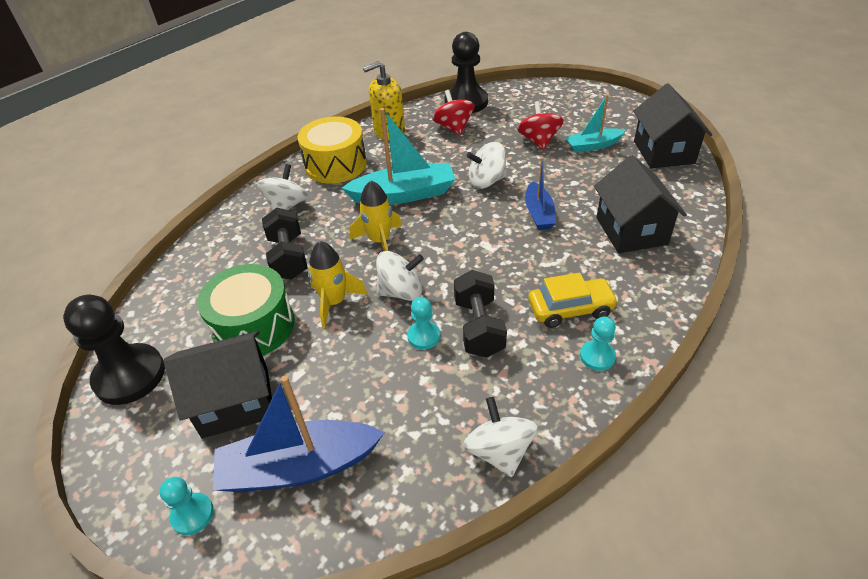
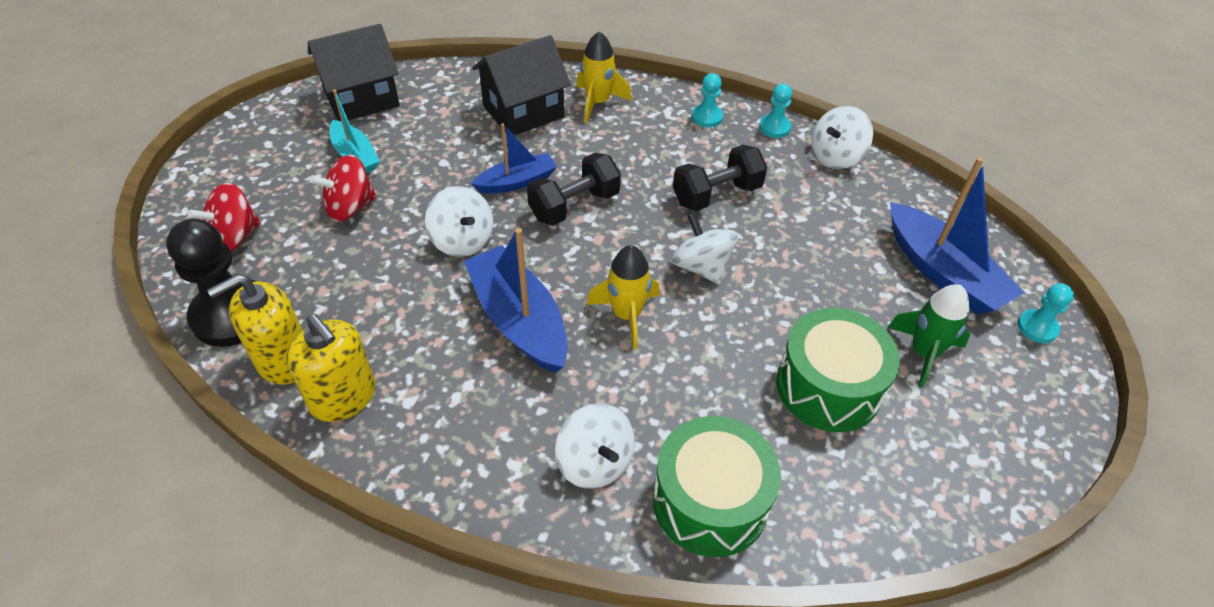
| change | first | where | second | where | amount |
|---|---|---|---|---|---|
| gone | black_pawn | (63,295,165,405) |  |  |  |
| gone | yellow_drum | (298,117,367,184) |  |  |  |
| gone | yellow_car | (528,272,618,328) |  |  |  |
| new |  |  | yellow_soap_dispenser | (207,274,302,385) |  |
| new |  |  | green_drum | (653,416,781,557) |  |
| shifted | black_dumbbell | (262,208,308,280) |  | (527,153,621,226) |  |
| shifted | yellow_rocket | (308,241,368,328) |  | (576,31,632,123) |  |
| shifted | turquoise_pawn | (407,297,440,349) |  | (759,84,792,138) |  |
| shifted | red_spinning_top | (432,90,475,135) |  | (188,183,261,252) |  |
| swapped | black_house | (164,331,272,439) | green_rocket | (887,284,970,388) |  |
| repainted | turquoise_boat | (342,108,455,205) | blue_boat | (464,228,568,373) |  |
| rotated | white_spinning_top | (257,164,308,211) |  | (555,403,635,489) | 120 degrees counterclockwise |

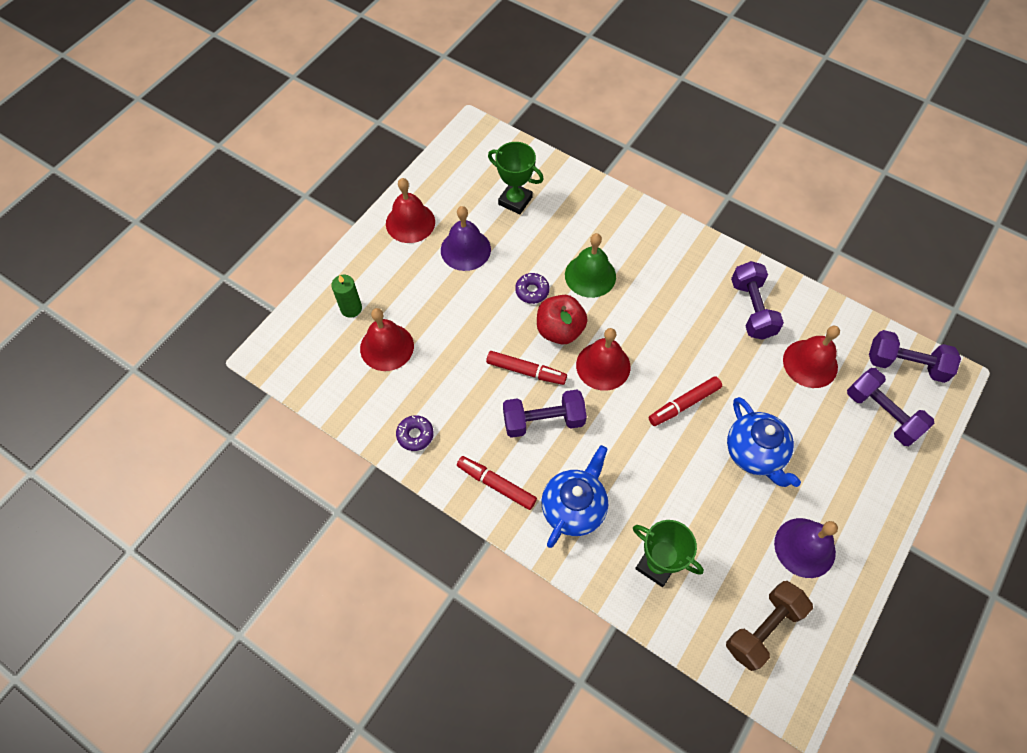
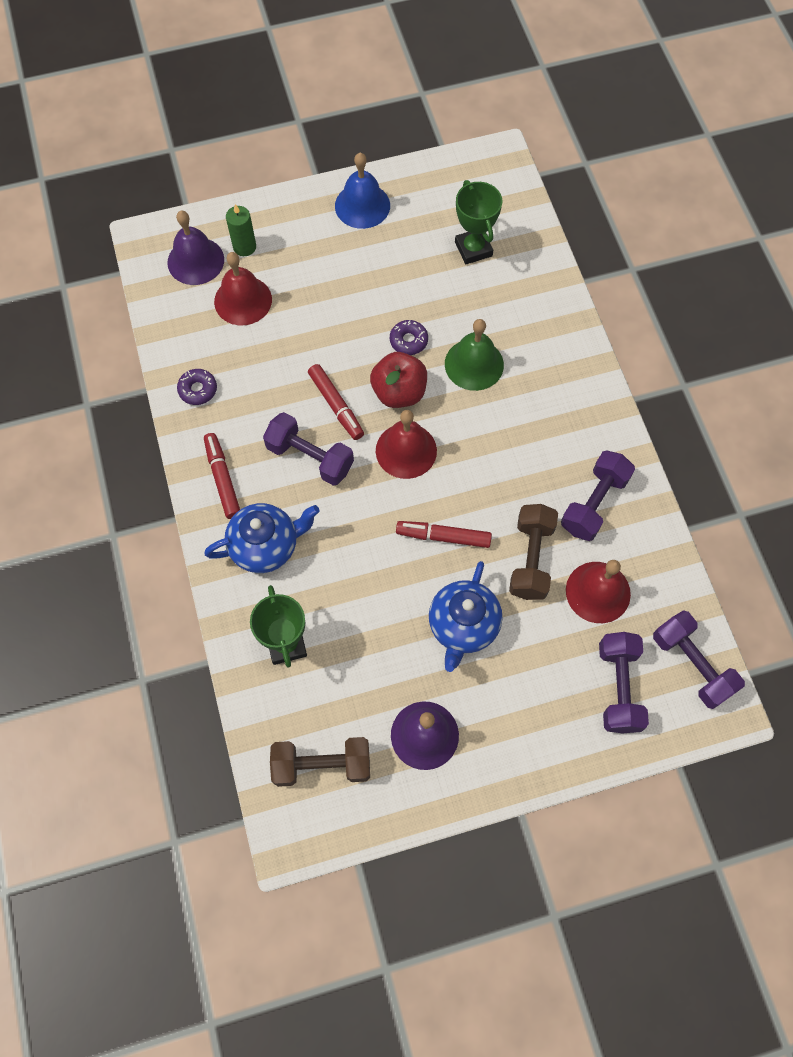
| change | first | where | second | where | amount |
|---|---|---|---|---|---|
| new |  |  | brown_dumbbell | (509,504,558,600) |  |
| shifted | purple_bell | (441,206,491,271) |  | (167,210,224,285) |  |
| repainted | red_bell | (386,178,435,243) | blue_bell | (335,153,390,229) |  |

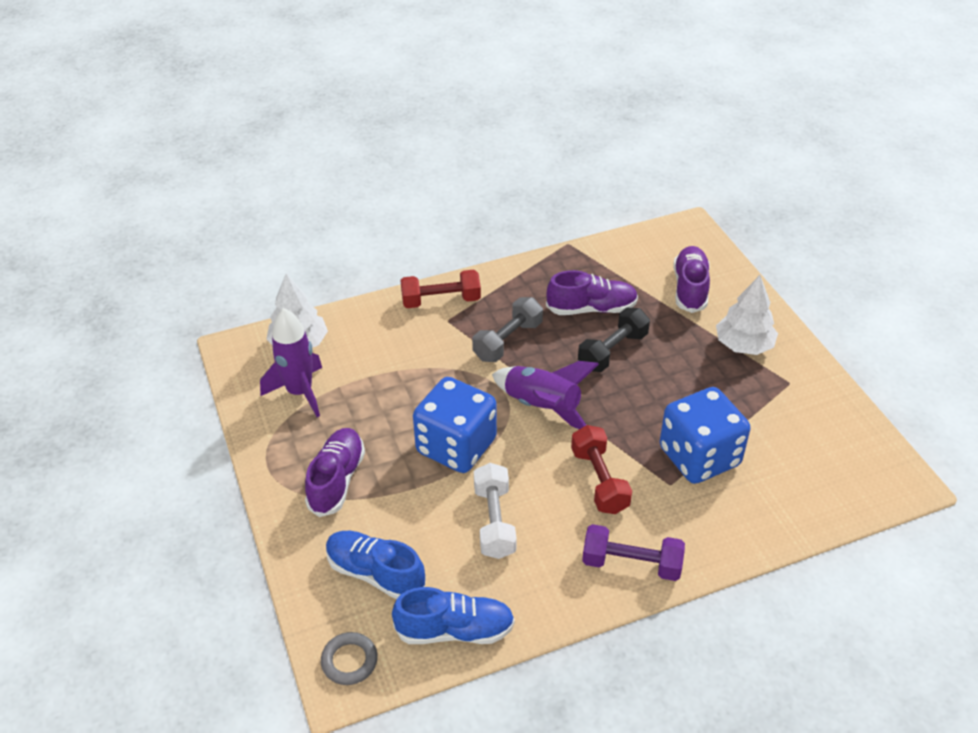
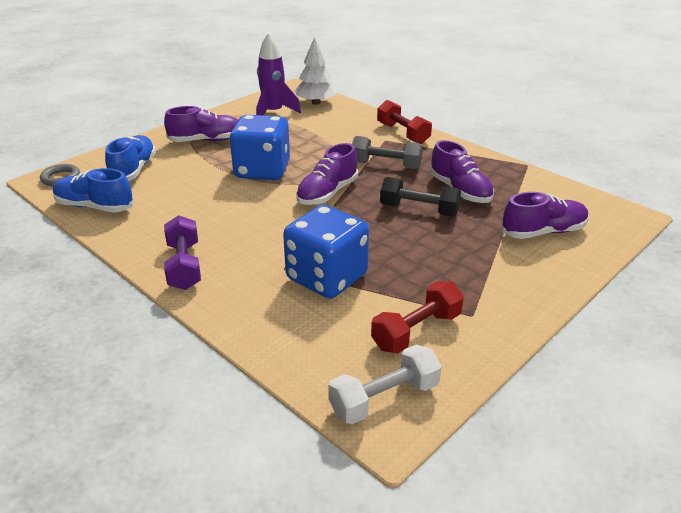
| change | first | where | second | where | amount |
|---|---|---|---|---|---|
| gone | white_tree | (716,275,778,355) |  |  |  |
| shifted | white_dumbbell | (474,463,517,559) |  | (328,344,441,424) |  |
| shifted | red_dumbbell | (571,425,632,514) |  | (371,281,464,353) |  |
| swapped | purple_rocket | (492,361,599,429) | purple_shoe | (296,143,358,205) |  |
| rotated | blue_shoe | (392,587,515,644) |  | (53,168,134,212) | 135 degrees clockwise |

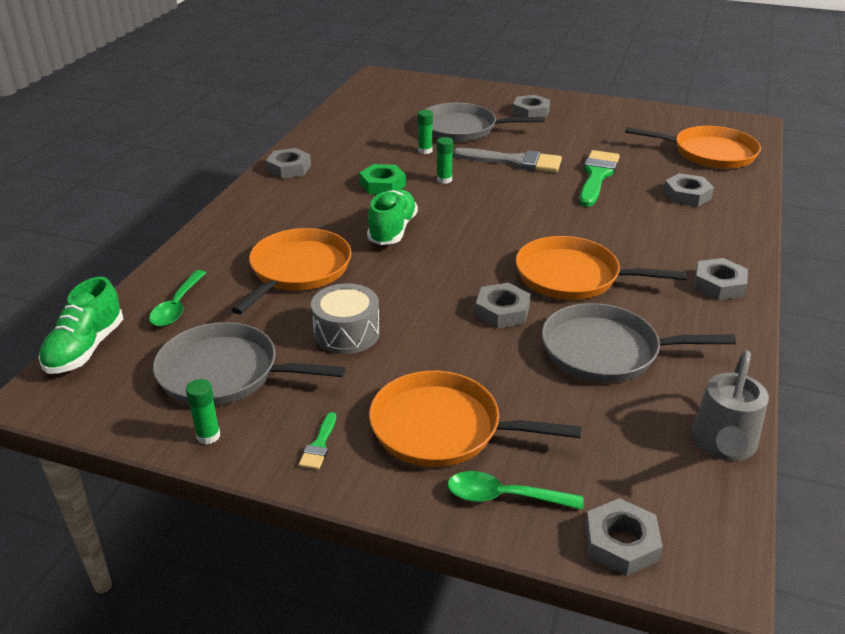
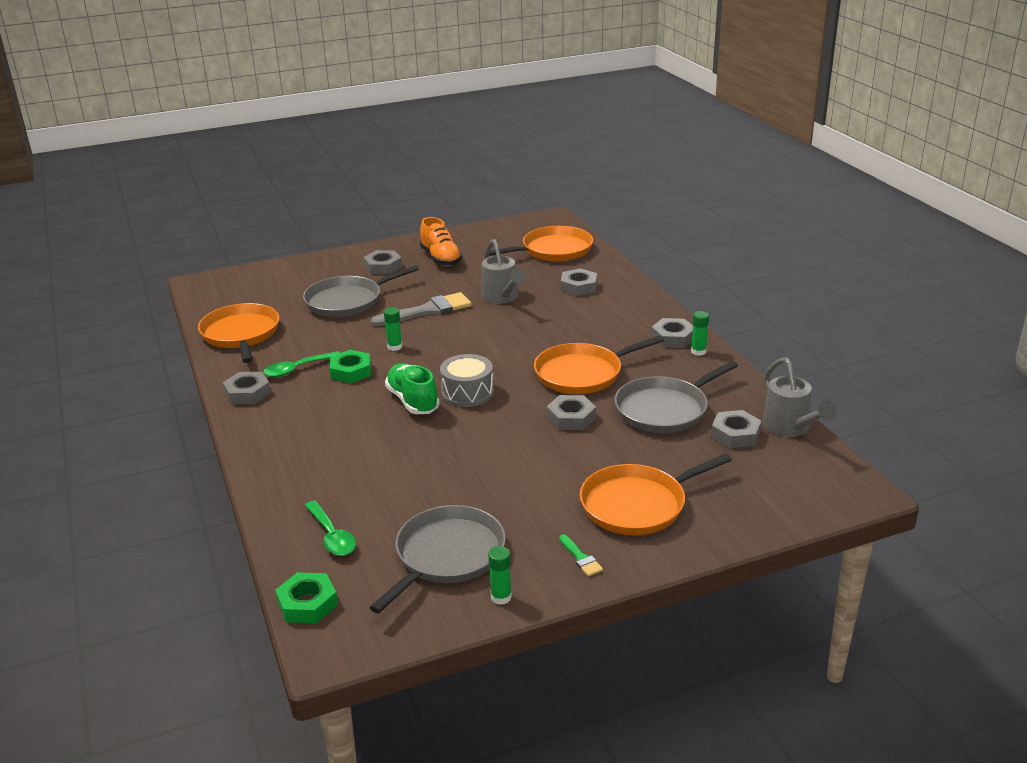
| change | first | where | second | where | amount |
|---|---|---|---|---|---|
| new |  |  | orange_shoe | (420,217,462,266) |  |
| shifted | orange_pan | (231,228,351,315) |  | (198,303,279,363) |  |
| shifted | grey_drum | (311,283,380,354) |  | (440,354,494,407) |  |
| shifted | green_glue_stick | (418,110,433,154) |  | (691,311,709,356) |  |
| shifted | green_spoon | (448,471,584,510) |  | (263,351,340,377) |  |
| shifted | grey_nut | (585,498,663,576) |  | (711,410,761,448) |  |
| swapped | green_shoe | (38,277,123,374) | green_nut | (275,572,338,623) |  |
| swapped | green_brush | (579,150,620,207) | grey_watering_can | (481,239,526,304) |  |
| rotated | grey_pan | (153,322,346,406) |  | (369,505,506,613) | 150 degrees clockwise |

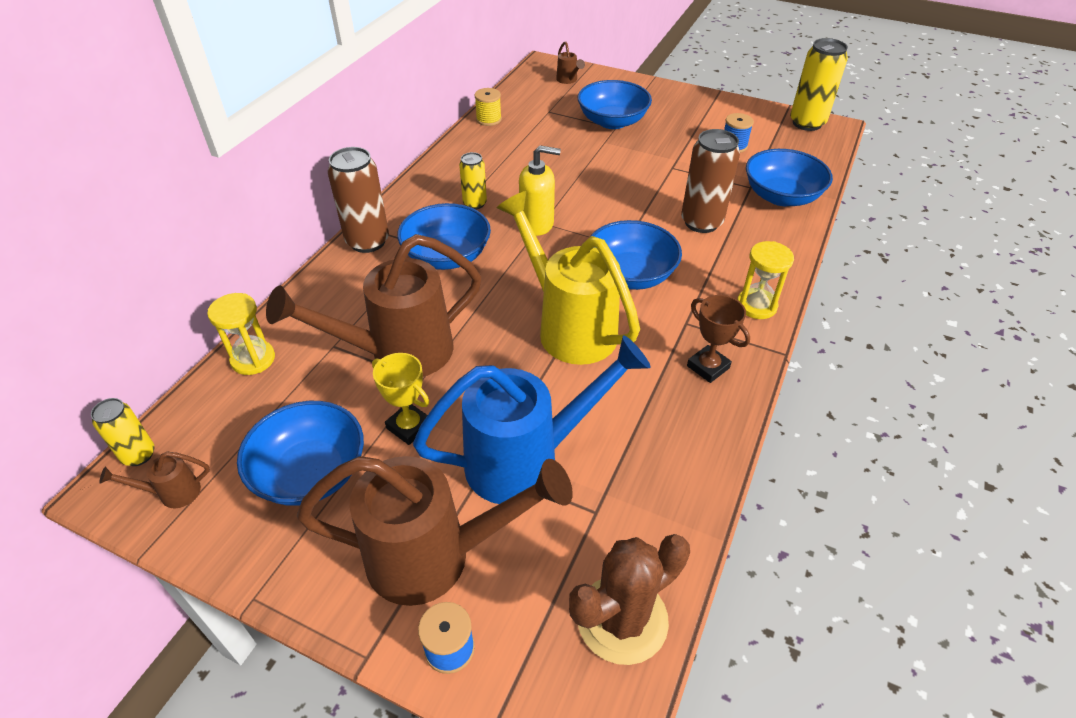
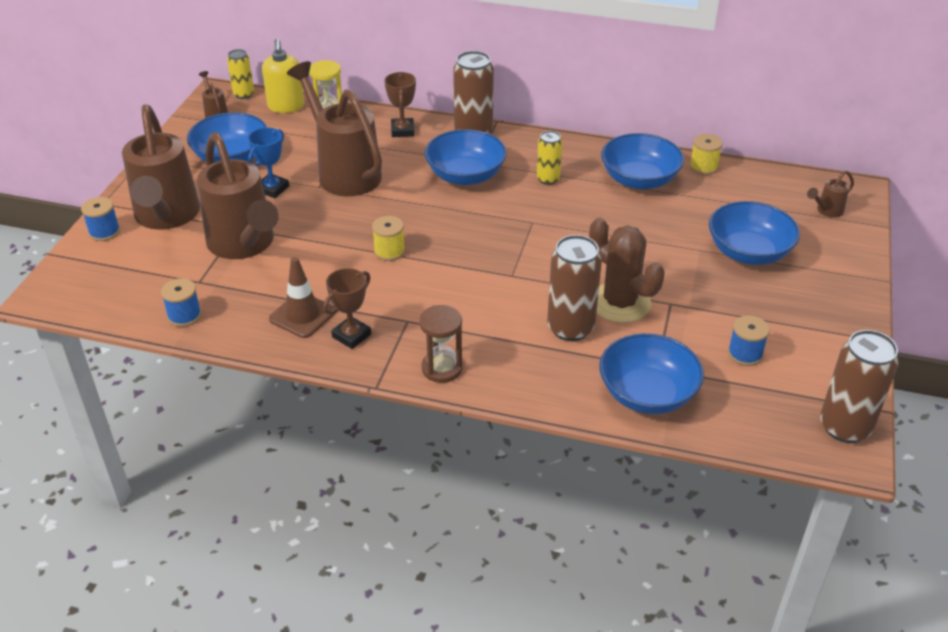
| change | first | where | second | where | amount |
|---|---|---|---|---|---|
| new |  |  | blue_spool | (161,278,202,327) |  |
| new |  |  | brown_traffic_cone | (269,257,335,338) |  |
| new |  |  | brown_trophy | (384,72,416,137) |  |
| shifted | yellow_soap_dispenser | (519,145,561,236) |  | (262,39,304,113) |  |
| shifted | brown_cactus | (569,534,690,665) |  | (589,218,665,323) |  |
| shifted | blue_bowl | (590,220,682,290) |  | (601,133,684,189) |  |
| swapped | yellow_watering_can | (497,191,640,365) | yellow_spool | (372,216,405,261) |  |
| repainted | yellow_trophy | (372,353,429,445) | blue_trophy | (248,127,289,198) |  |
| repainted | blue_watering_can | (413,335,651,504) | brown_watering_can | (197,132,279,259) |  |
| repainted | yellow_hourglass | (737,241,794,319) | brown_hourglass | (419,305,463,383) |  |
| repainted | yellow_can | (790,38,848,131) | brown_can | (820,330,899,443) |  |

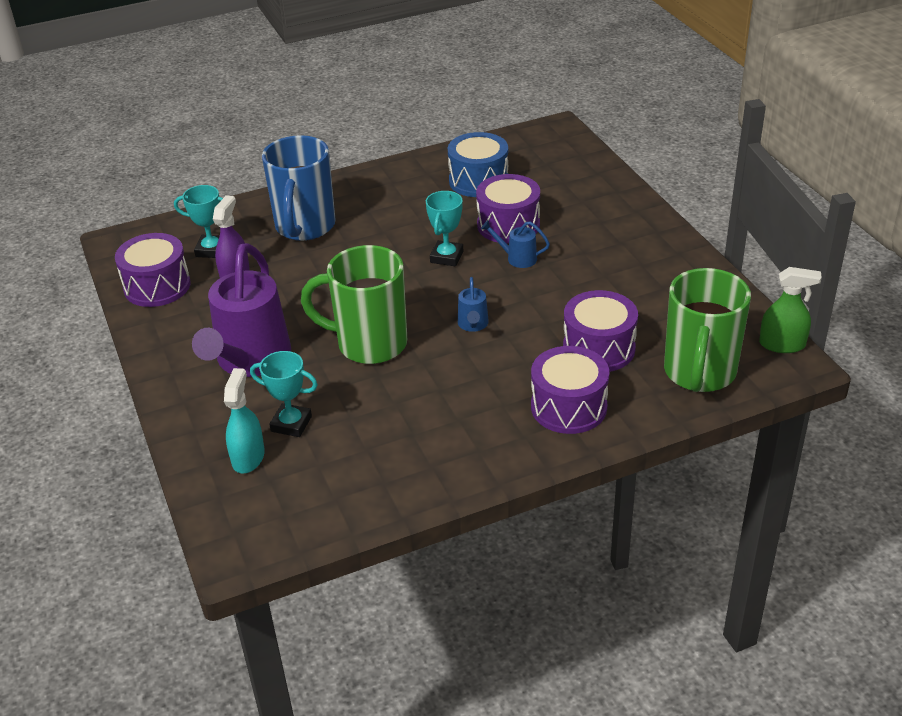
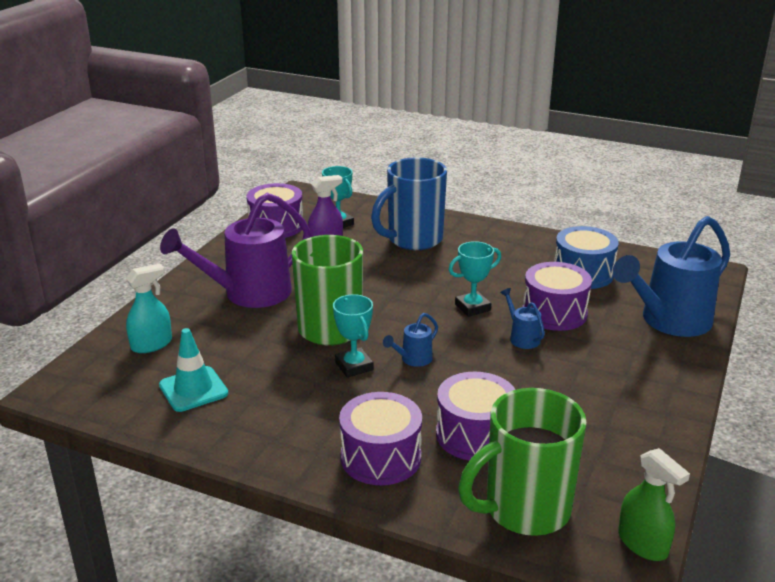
| change | first | where | second | where | amount |
|---|---|---|---|---|---|
| new |  |  | turquoise_traffic_cone | (159,328,228,412) |  |
| new |  |  | blue_watering_can | (613,216,730,337) |  |
| shifted | turquoise_trophy | (250,351,318,437) |  | (333,294,374,377) |  |

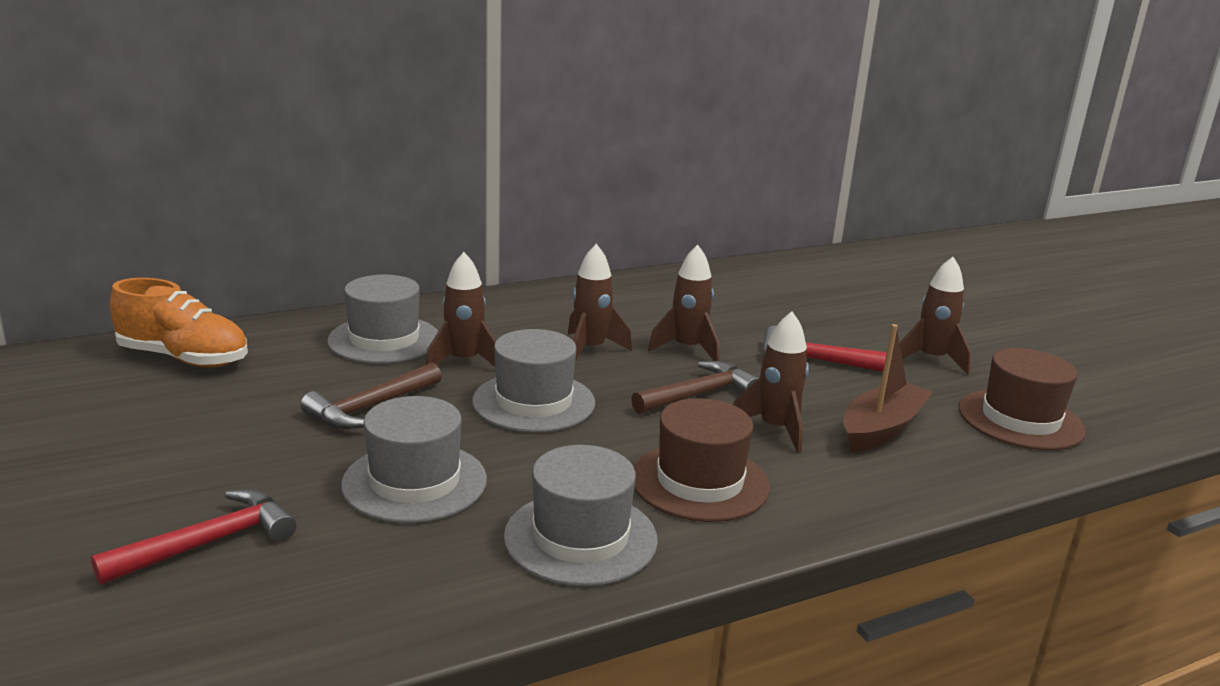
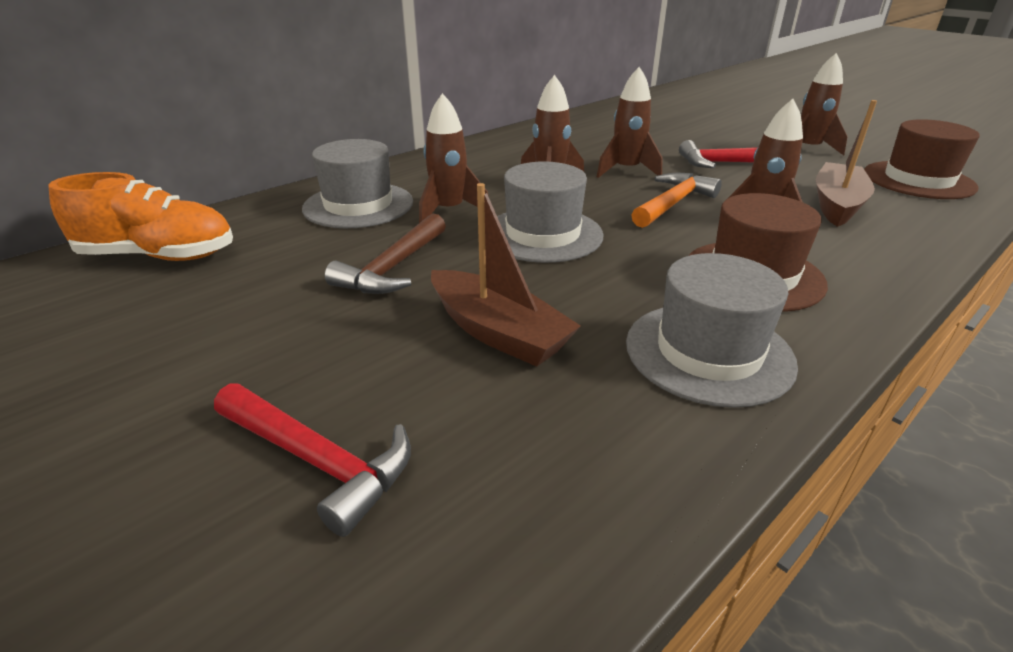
| change | first | where | second | where | amount |
|---|---|---|---|---|---|
| swapped | grey_hat | (341,396,487,523) | brown_boat | (431,183,581,367) |  |
| repainted | brown_hammer | (631,361,759,414) | orange_hammer | (631,173,722,228) |  |
| rotated | red_hammer | (91,489,296,585) |  | (214,384,411,537) | 90 degrees clockwise |

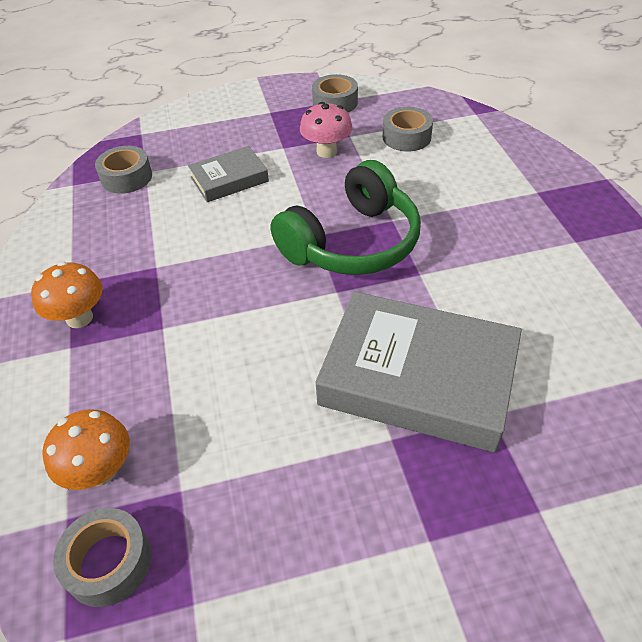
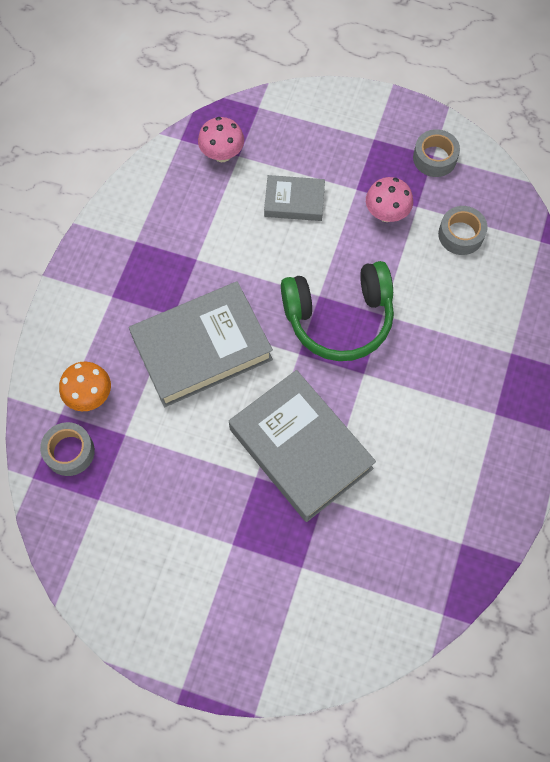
| change | first | where | second | where | amount |
|---|---|---|---|---|---|
| gone | orange_mushroom | (31,262,103,328) |  |  |  |
| new |  |  | grey_book | (129,281,273,407) |  |
| swapped | grey_tape | (95,146,152,194) | pink_mushroom | (198,117,244,162) |  |

